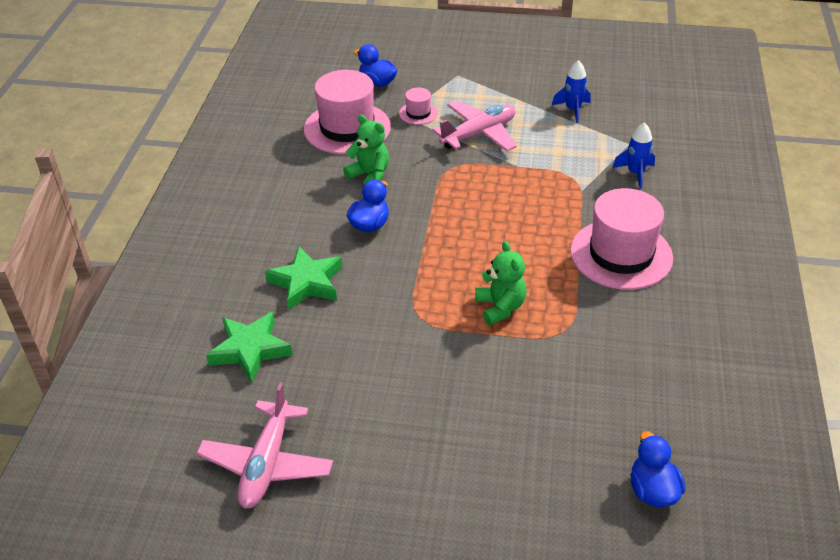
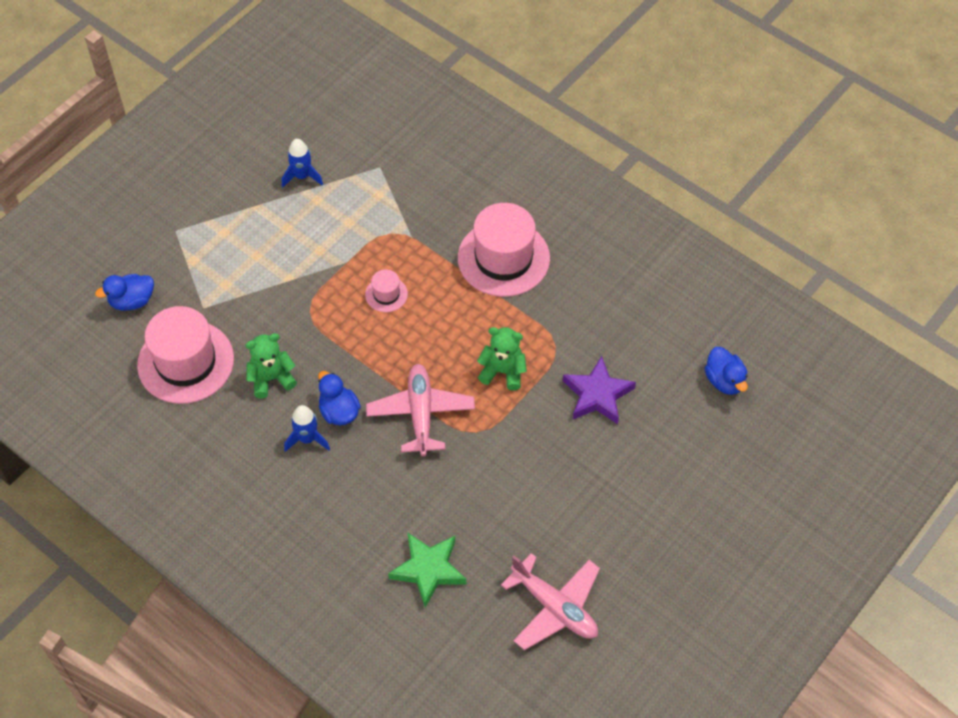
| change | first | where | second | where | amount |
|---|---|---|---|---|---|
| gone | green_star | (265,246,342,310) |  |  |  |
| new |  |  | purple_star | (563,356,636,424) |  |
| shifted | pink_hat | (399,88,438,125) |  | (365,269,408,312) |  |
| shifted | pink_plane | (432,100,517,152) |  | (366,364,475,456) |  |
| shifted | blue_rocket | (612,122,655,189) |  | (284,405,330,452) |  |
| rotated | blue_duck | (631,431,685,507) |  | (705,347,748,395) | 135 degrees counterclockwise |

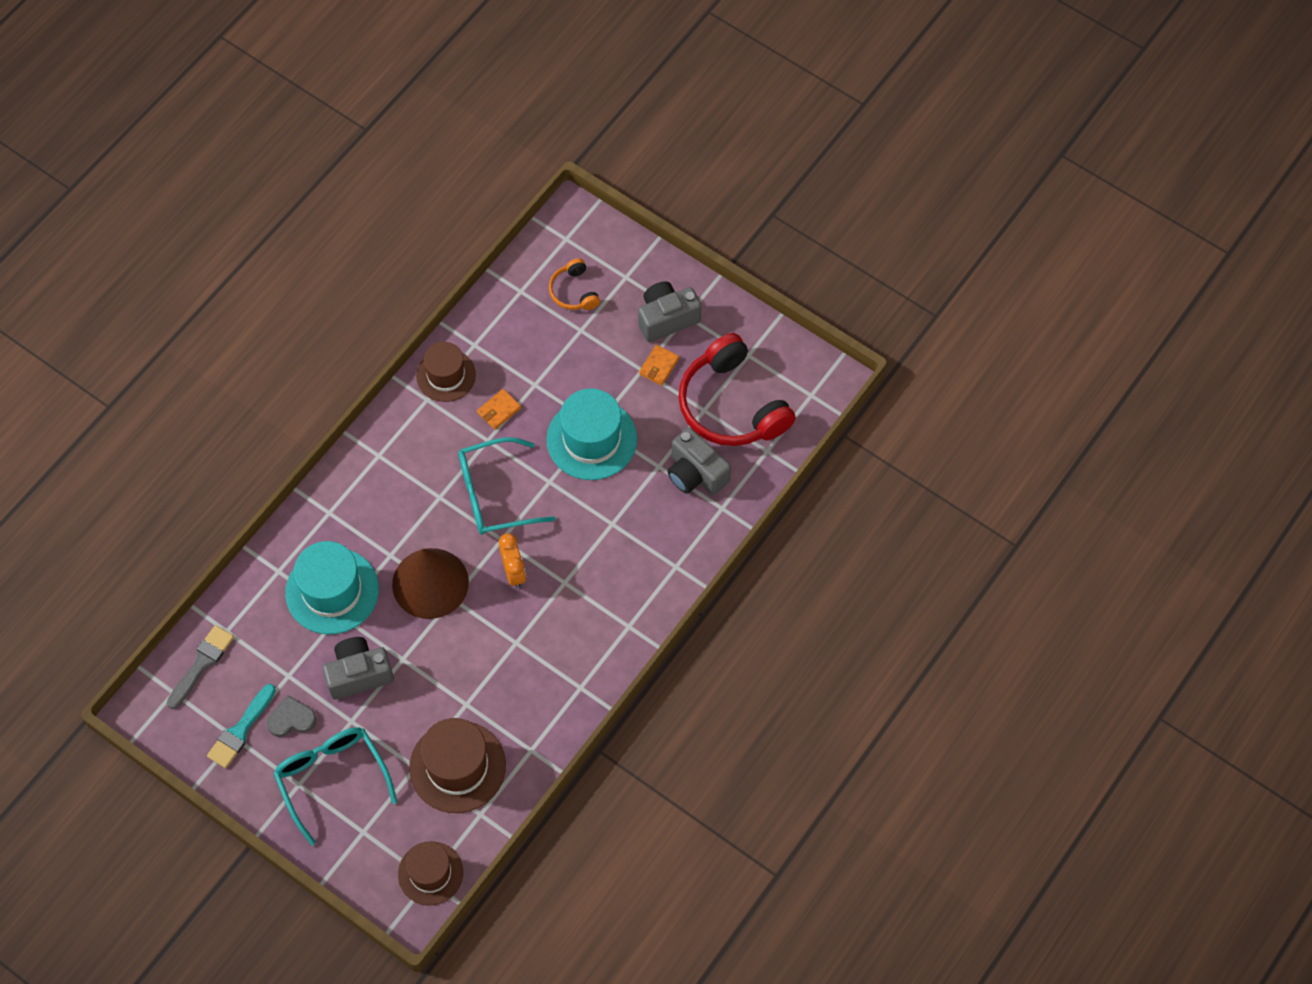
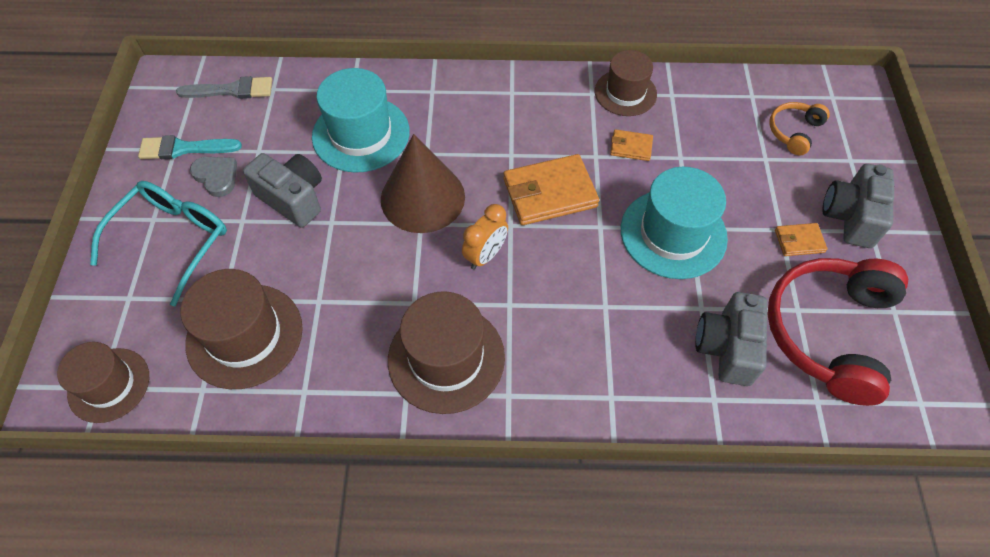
| change | first | where | second | where | amount |
|---|---|---|---|---|---|
| new |  |  | brown_hat | (388,291,505,414) |  |
| swapped | turquoise_glasses | (459,437,556,535) | orange_wallet | (504,154,599,225) |  |
| rotated | grey_camera | (638,281,701,342) |  | (823,164,894,248) | 105 degrees counterclockwise |

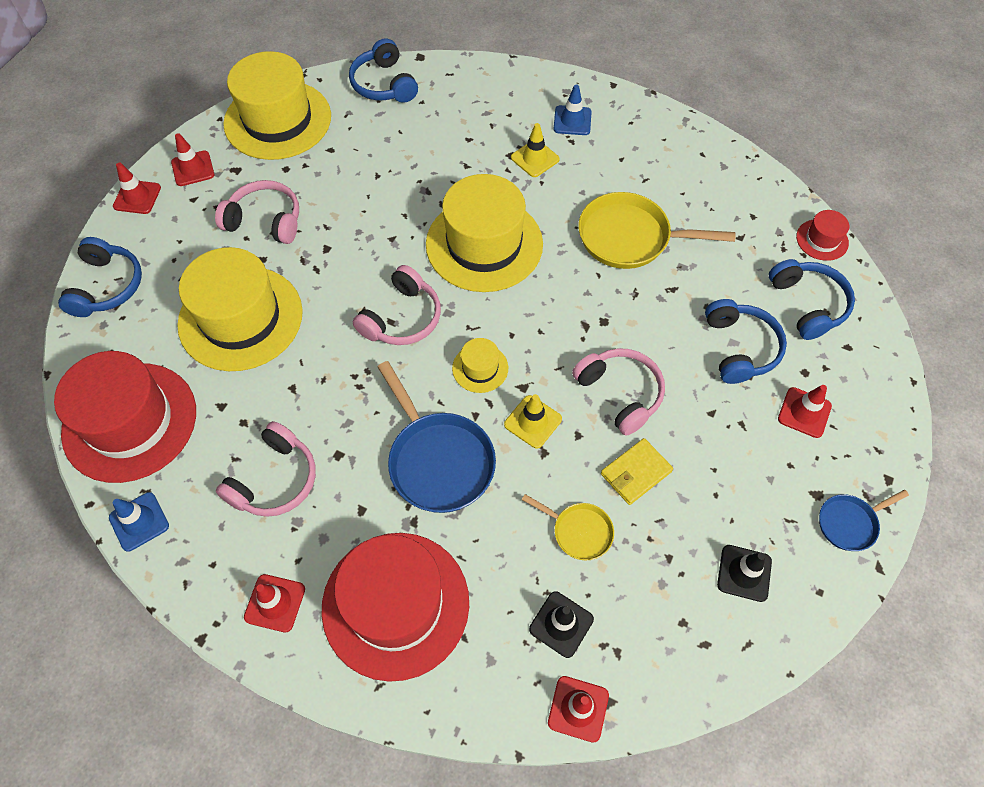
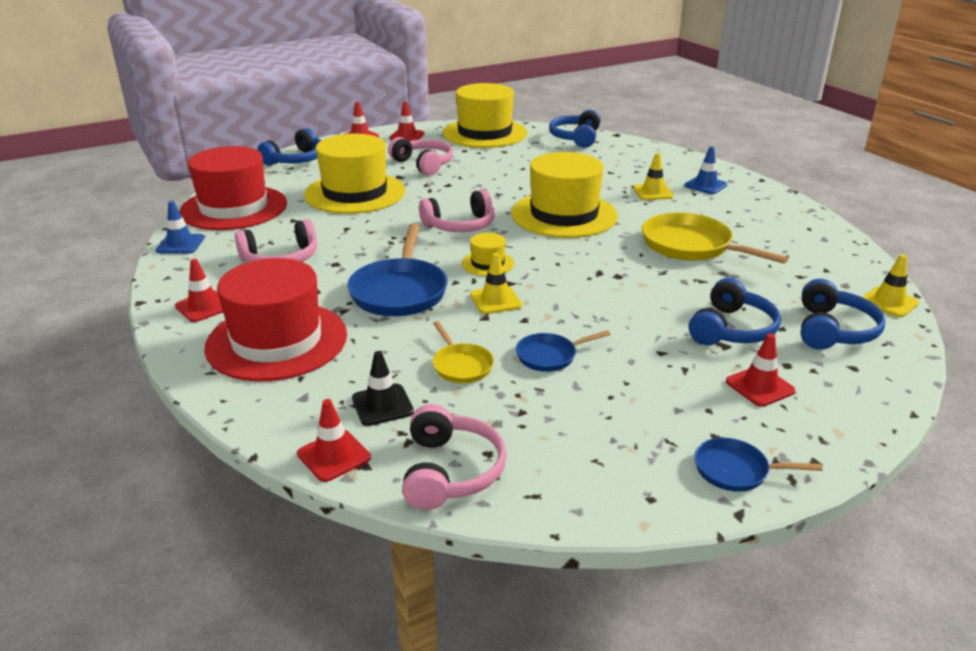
| change | first | where | second | where | amount |
|---|---|---|---|---|---|
| gone | black_traffic_cone | (717,545,772,602) |  |  |  |
| shifted | pink_headphones | (572,348,665,436) |  | (402,404,507,510) |  |
| swapped | yellow_wallet | (601,438,673,505) | blue_pan | (516,330,611,372) |  |
| swapped | red_hat | (796,210,849,261) | yellow_traffic_cone | (863,254,919,317) |  |

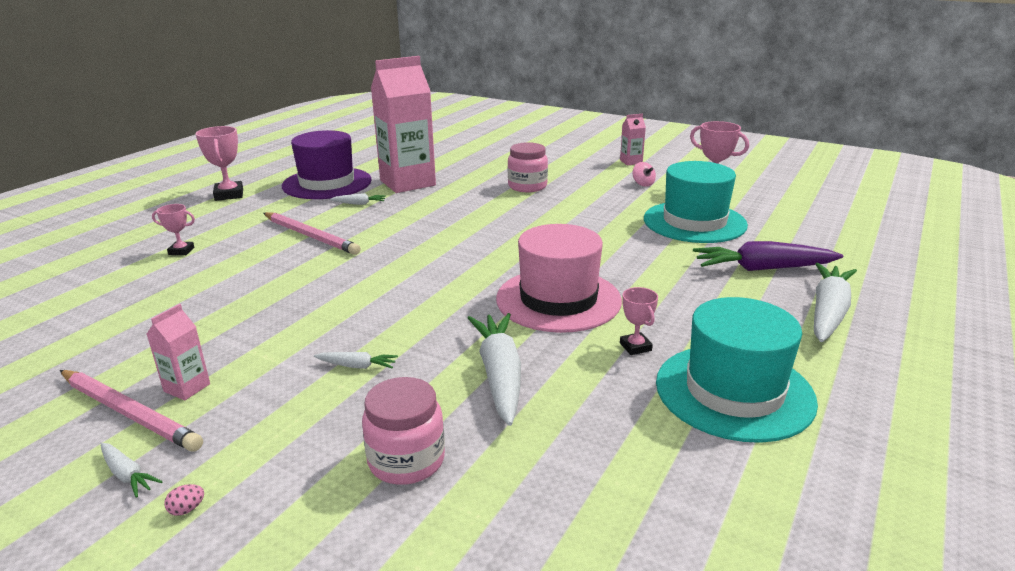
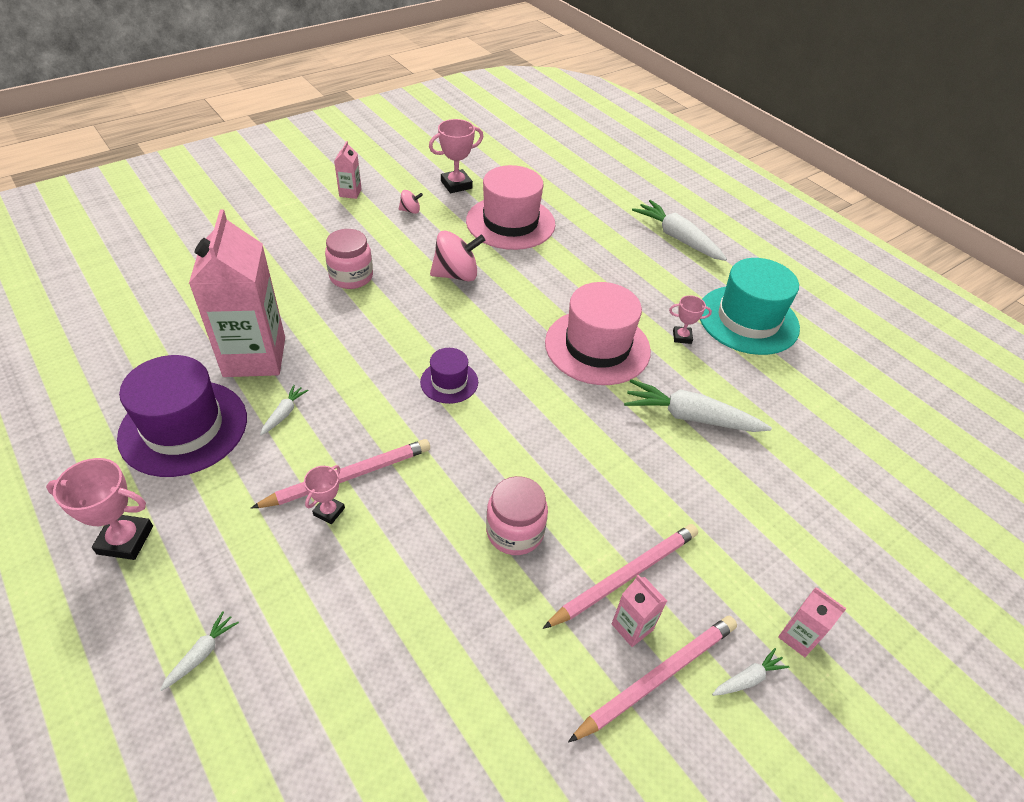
| change | first | where | second | where | amount |
|---|---|---|---|---|---|
| gone | purple_carrot | (693,241,843,271) |  |  |  |
| new |  |  | purple_hat | (420,348,478,404) |  |
| new |  |  | pink_spinning_top | (430,231,485,282) |  |
| new |  |  | pink_pencil | (542,524,698,629) |  |
| shifted | pink_trophy | (152,204,195,255) |  | (304,465,345,524) |  |
| shifted | white_carrot | (314,352,398,369) |  | (160,611,239,691) |  |
| shifted | pink_jar | (362,377,445,485) |  | (486,476,548,555) |  |
| swapped | pink_egg | (164,484,204,516) | pink_carton | (778,587,847,657) |  |
| repainted | turquoise_hat | (644,161,748,243) | pink_hat | (466,165,555,250) |  |

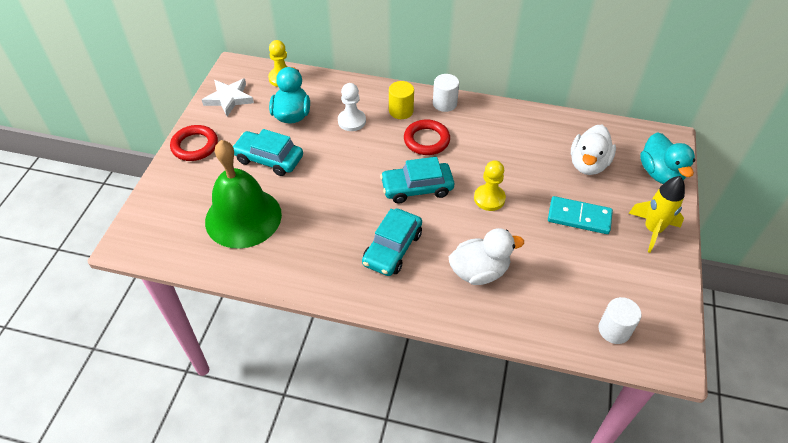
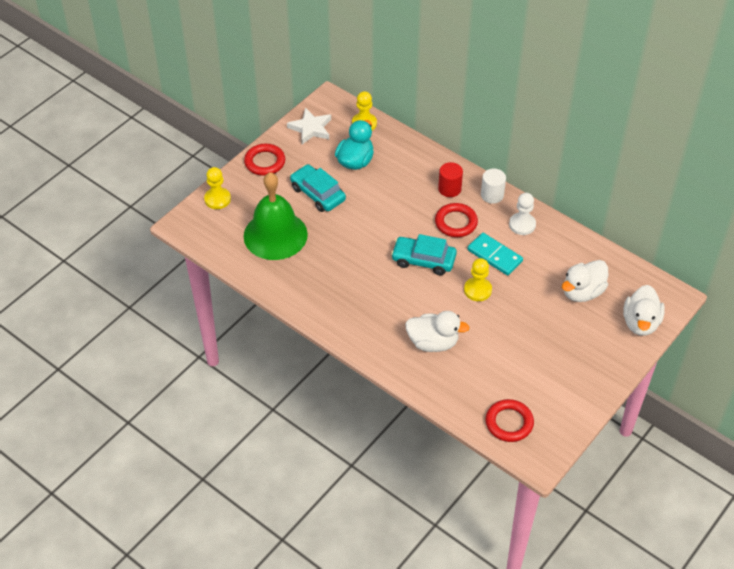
| change | first | where | second | where | amount |
|---|---|---|---|---|---|
| gone | turquoise_car | (362,208,422,276) |  |  |  |
| gone | yellow_rocket | (628,176,685,253) |  |  |  |
| new |  |  | yellow_pawn | (204,167,231,209) |  |
| shifted | white_pawn | (338,83,366,131) |  | (509,193,536,235) |  |
| shifted | turquoise_domino | (548,196,613,234) |  | (467,233,523,276) |  |
| swapped | white_cylinder | (599,297,641,344) | red_ring | (486,399,534,442) |  |
| repainted | yellow_cylinder | (389,81,414,119) | red_cylinder | (438,162,463,197) |  |
| repainted | turquoise_duck | (640,132,695,184) | white_duck | (623,285,665,336) |  |

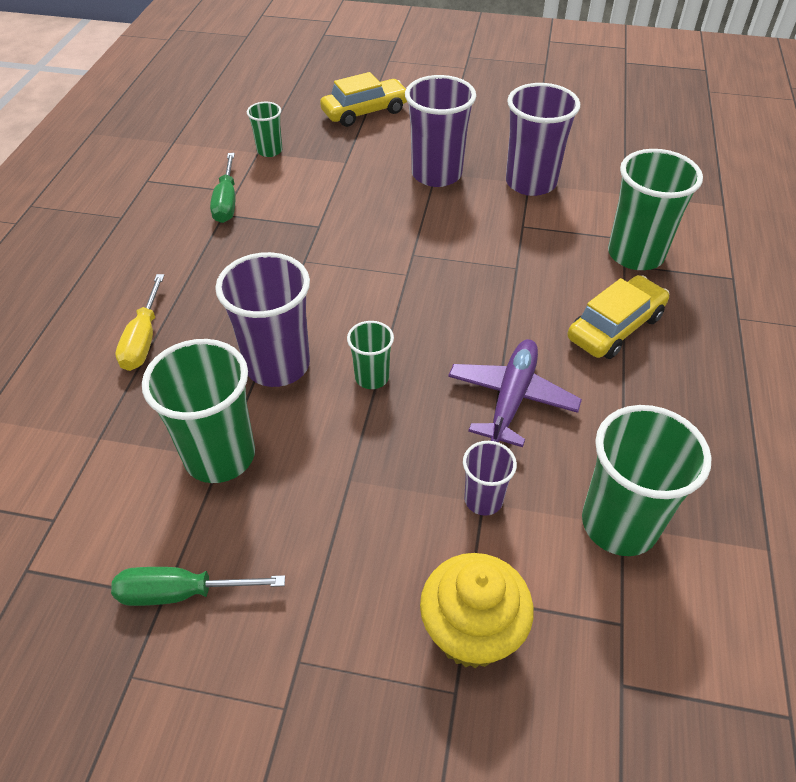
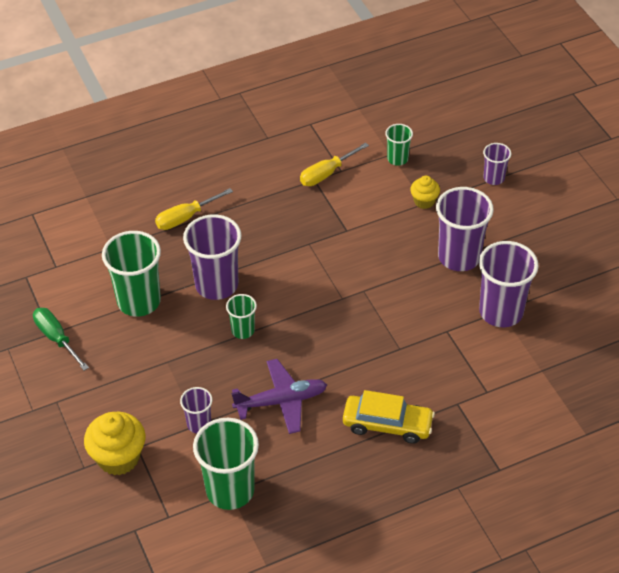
| change | first | where | second | where | amount |
|---|---|---|---|---|---|
| gone | green_cup | (608,149,703,270) |  |  |  |
| new |  |  | yellow_cupcake | (410,176,440,209) |  |
| swapped | yellow_car | (320,72,407,127) | purple_cup | (483,143,511,185) |  |
| repainted | green_screwdriver | (210,153,235,223) | yellow_screwdriver | (300,142,369,186) |  |

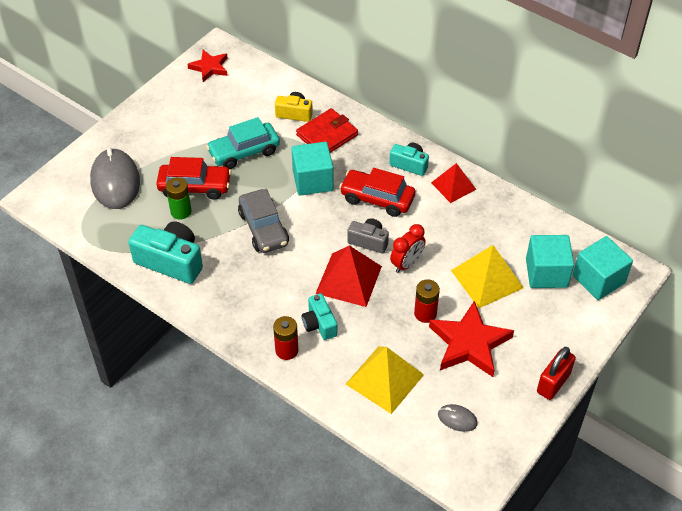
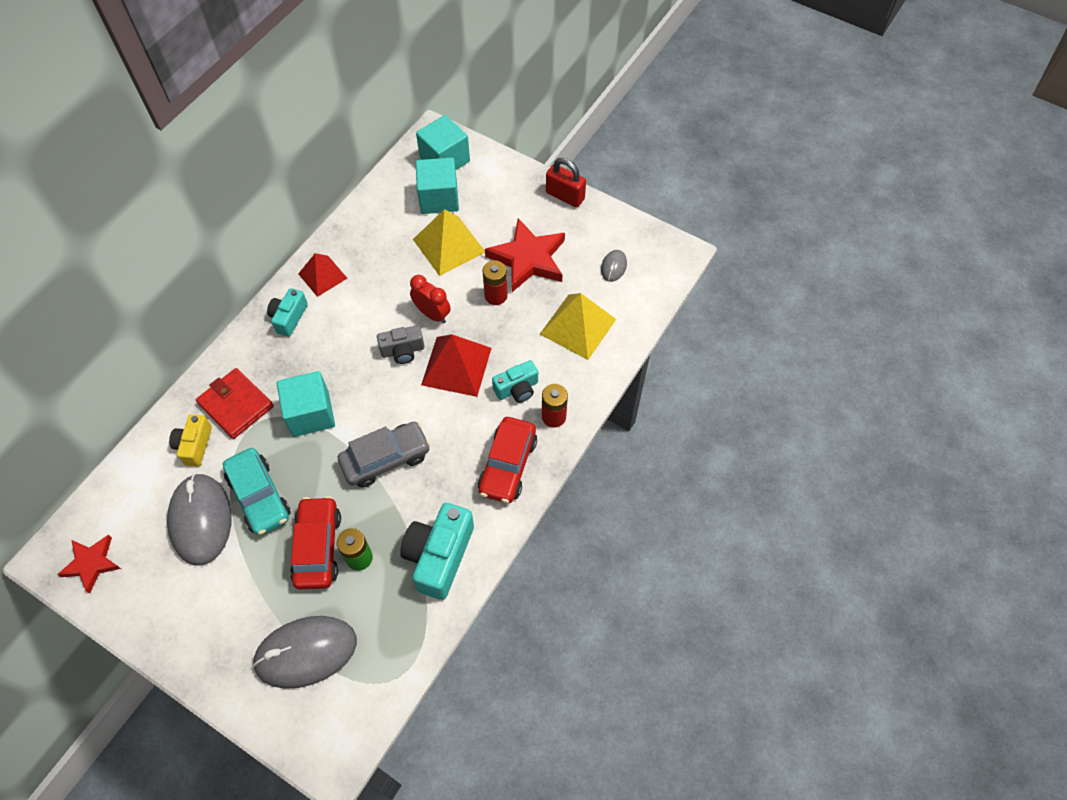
| change | first | where | second | where | amount |
|---|---|---|---|---|---|
| new |  |  | grey_mouse | (167,474,232,566) |  |
| shifted | red_car | (339,168,415,217) |  | (478,417,537,503) |  |
| rotated | grey_camera | (347,218,389,254) |  | (377,325,425,364) | 120 degrees counterclockwise |

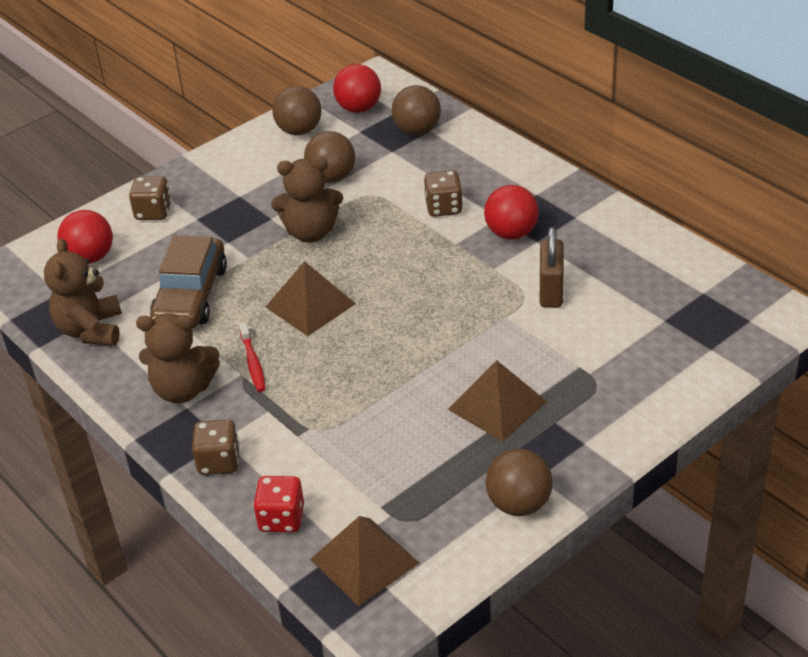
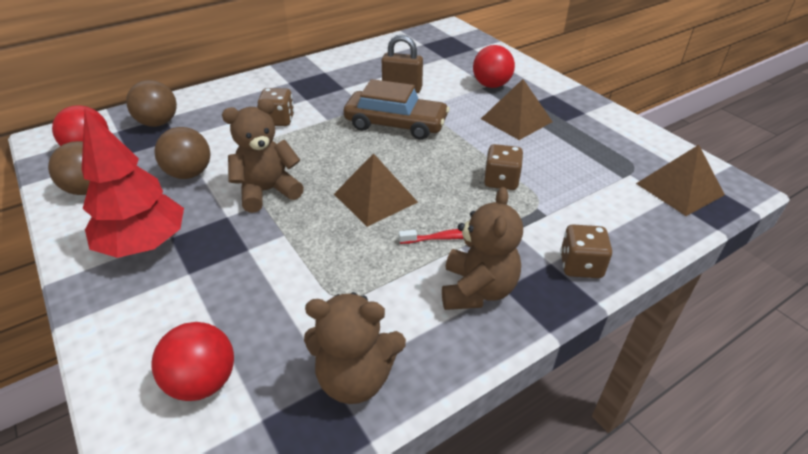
| change | first | where | second | where | amount |
|---|---|---|---|---|---|
| gone | red_dice | (253,476,304,532) |  |  |  |
| gone | brown_ball | (485,449,553,516) |  |  |  |
| new |  |  | red_tree | (82,108,184,258) |  |
| shifted | brown_dice | (129,176,171,220) |  | (484,144,523,190) |  |
| shifted | brown_car | (150,236,227,328) |  | (344,79,450,140) |  |
| shifted | red_ball | (484,185,539,240) |  | (473,45,515,88) |  |
| rotated | brown_teddy_bear | (271,157,343,242) |  | (222,99,304,213) | 120 degrees counterclockwise |

